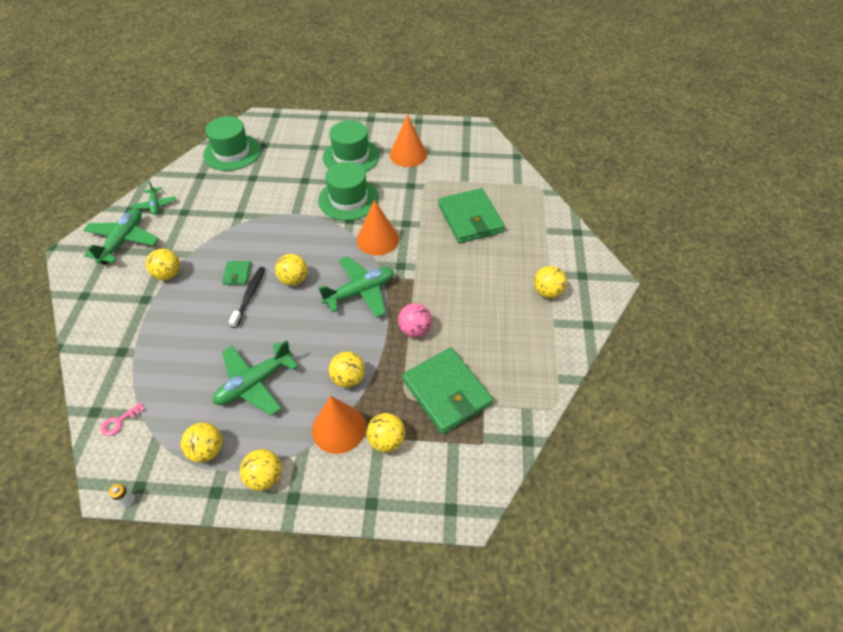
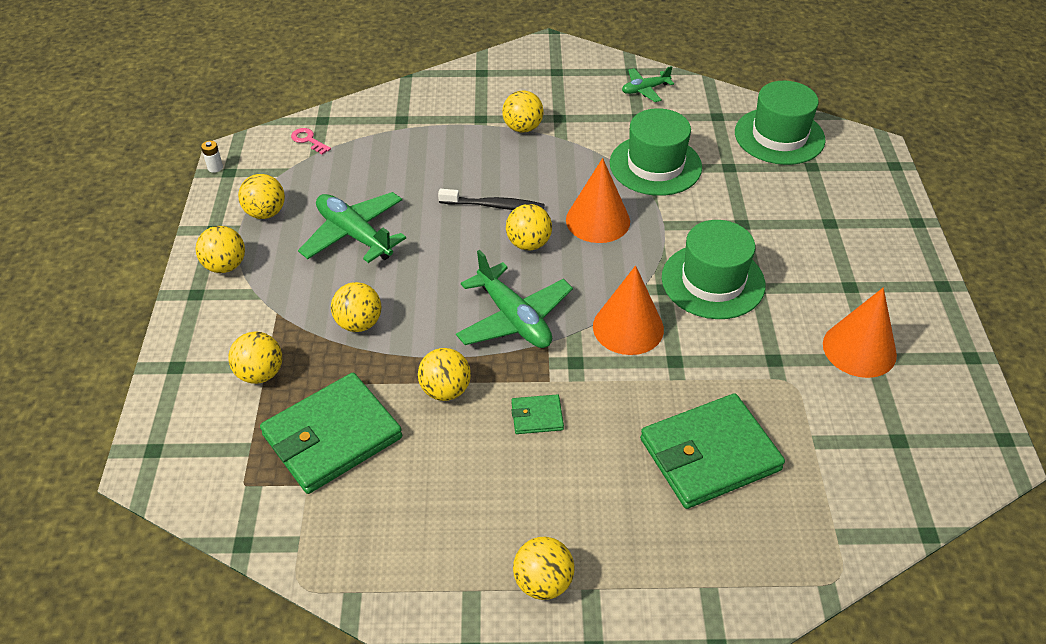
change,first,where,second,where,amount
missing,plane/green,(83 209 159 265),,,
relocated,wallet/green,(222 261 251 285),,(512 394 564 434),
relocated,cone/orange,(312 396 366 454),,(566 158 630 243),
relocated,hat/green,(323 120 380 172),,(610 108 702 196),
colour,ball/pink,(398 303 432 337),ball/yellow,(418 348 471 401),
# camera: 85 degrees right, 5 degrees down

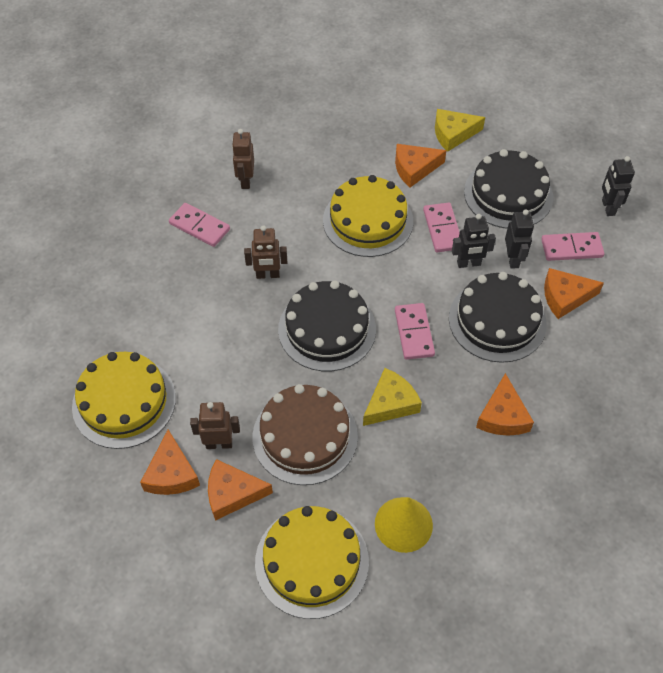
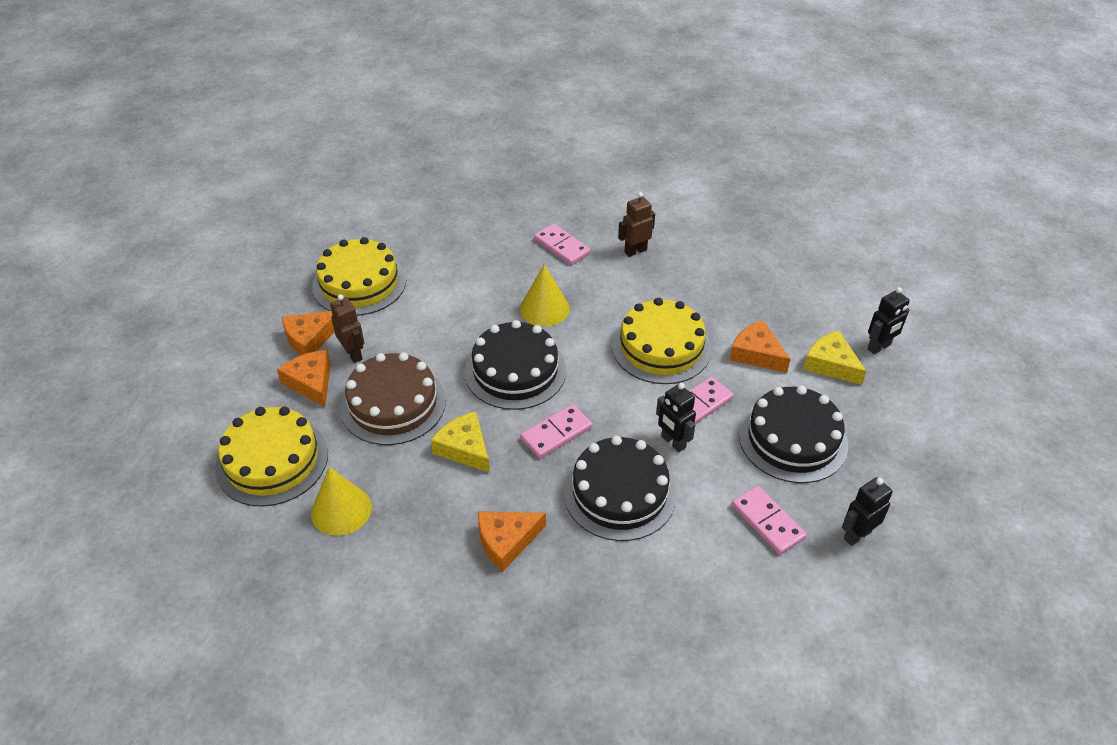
change,first,where,second,where,amount
missing,cheese/orange,(544 268 604 319),,,
relocated,robot/black,(505 209 534 269),,(867 287 910 354),
exchanged,robot/brown,(244 225 287 279),cone/yellow,(520 264 570 326),
spun,domino/pink,(169 203 230 247),,(534 224 591 265),45 degrees counterclockwise
spun,cheese/yellow,(363 368 422 426),,(431 412 490 473),150 degrees counterclockwise
# camera: 60 degrees right, 10 degrees down

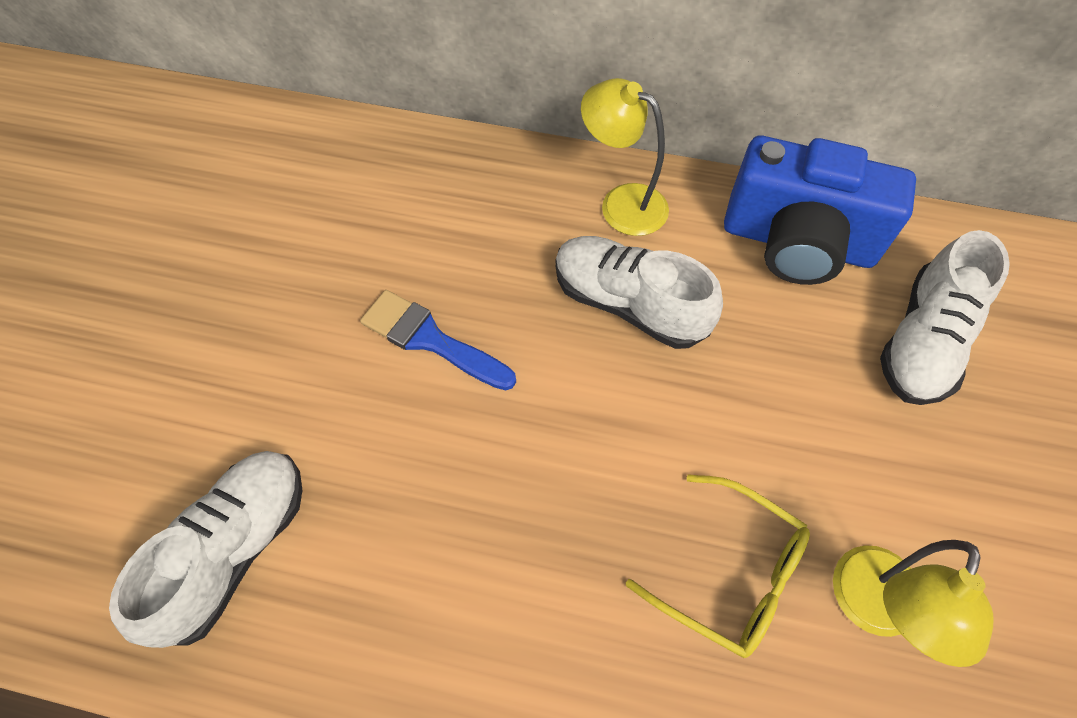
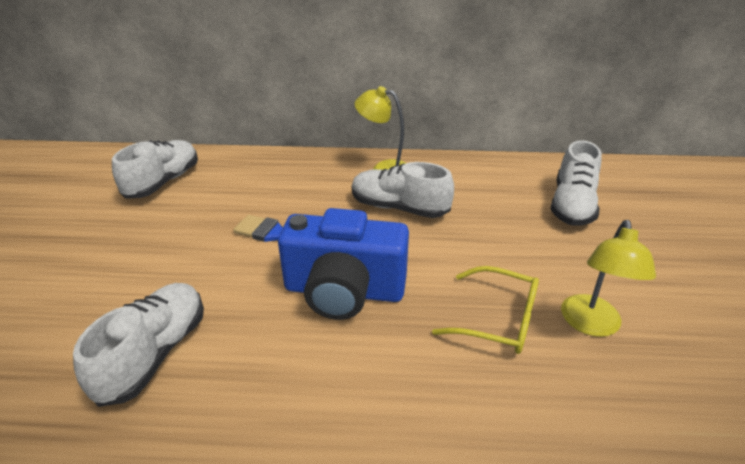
change,first,where,second,where,amount
appeared,,,shoe/white,(112 140 198 199),
relocated,camera/blue,(724 136 916 285),,(278 208 409 320),
# camera: 10 degrees left, 25 degrees down

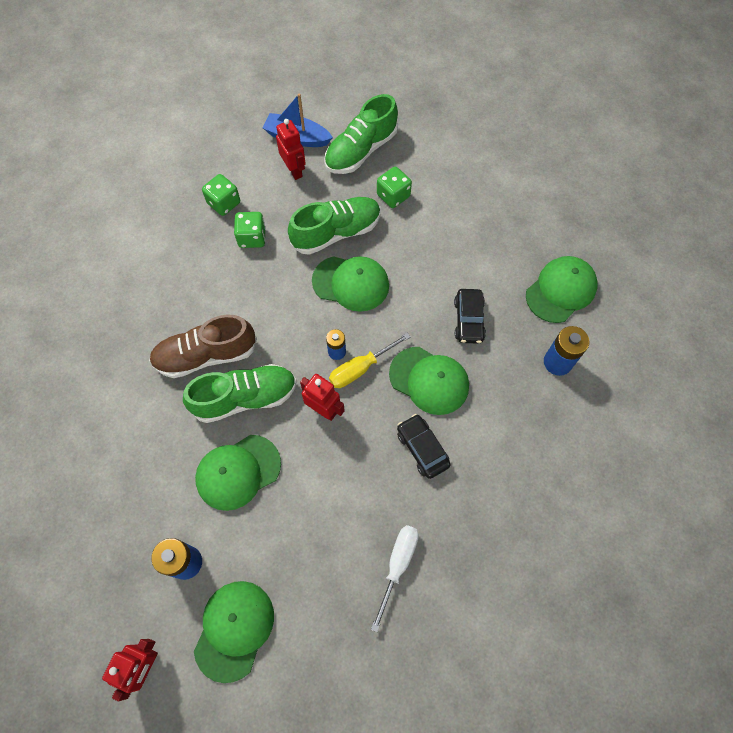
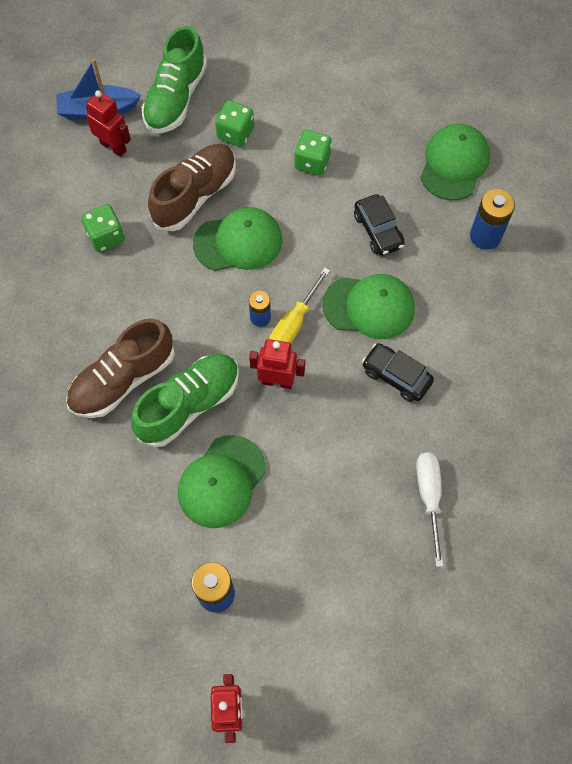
change,first,where,second,where,amount
missing,cap/green,(194 581 274 683),,,
relocated,dice/green,(202 174 240 216),,(294 130 332 176),
colour,shoe/green,(288 197 381 255),shoe/brown,(148 144 236 231),
# camera: 25 degrees left, 0 degrees up

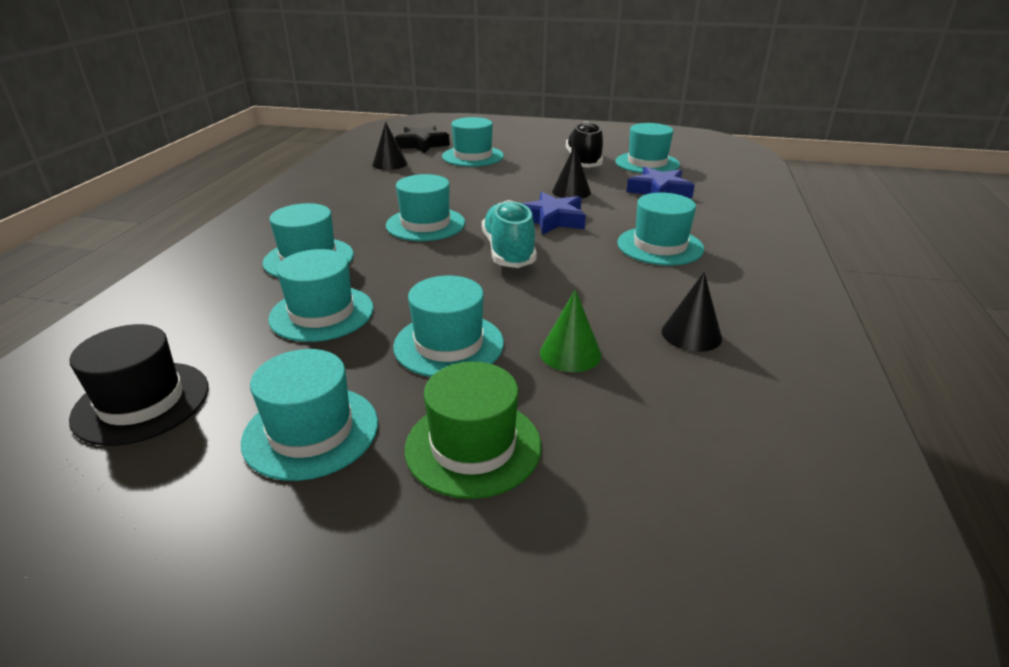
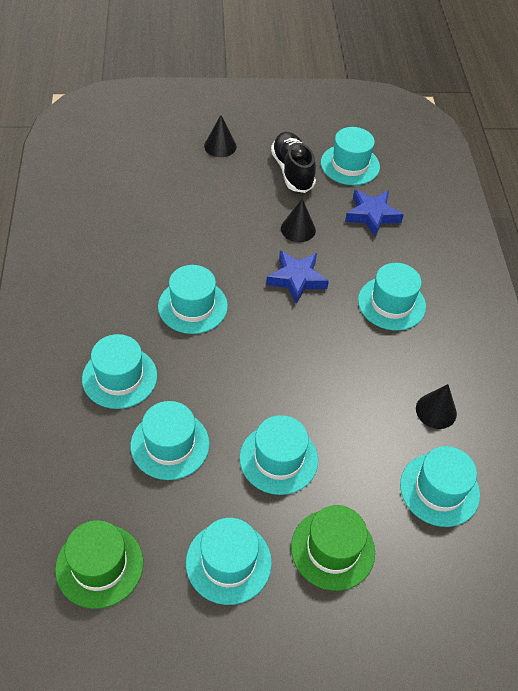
change,first,where,second,where,amount
missing,star/black,(395 125 450 153),,,
missing,shoe/turquoise,(482 200 537 268),,,
missing,cone/green,(540 289 602 372),,,
relocated,cone/black,(372 121 408 170),,(204 115 237 157),
relocated,hat/turquoise,(442 117 504 167),,(400 446 480 527),
colour,hat/black,(69 324 208 446),hat/green,(55 520 143 609),
# camera: 20 degrees left, 20 degrees up

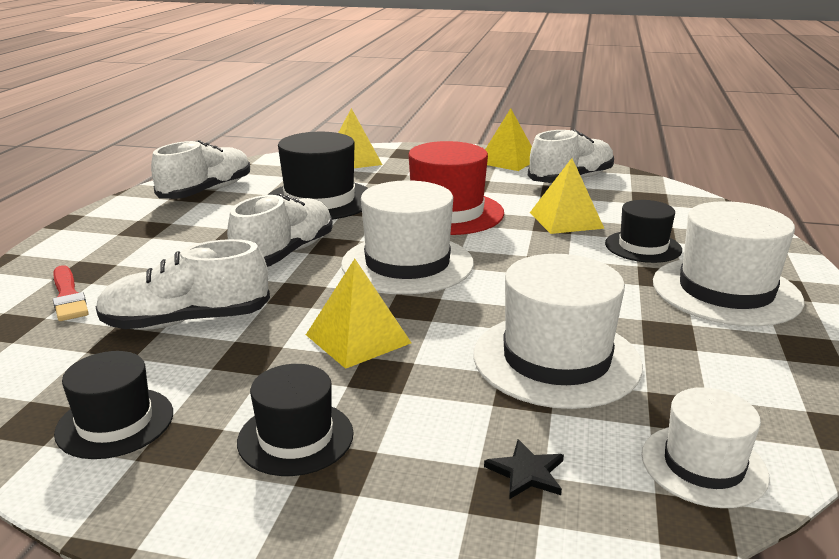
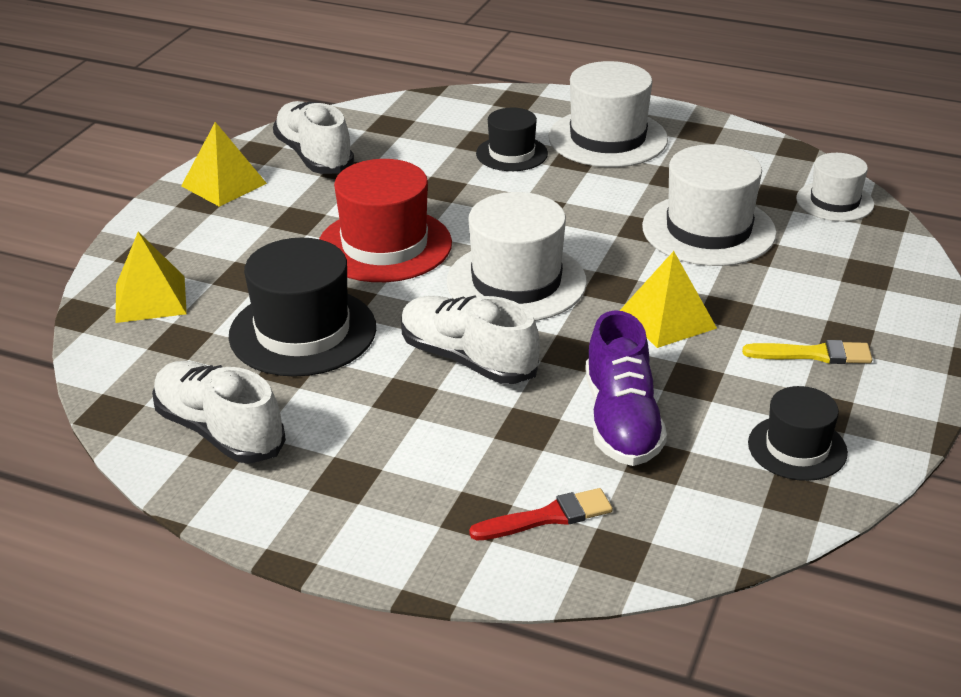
change,first,where,second,where,amount
missing,star/black,(484 439 564 499),,,
missing,pyramid/yellow,(530 158 604 234),,,
exchanged,hat/black,(237 364 354 476),brush/yellow,(742 340 873 364),
colour,shoe/white,(95 239 270 330),shoe/purple,(585 310 667 466),
# camera: 80 degrees left, 10 degrees up

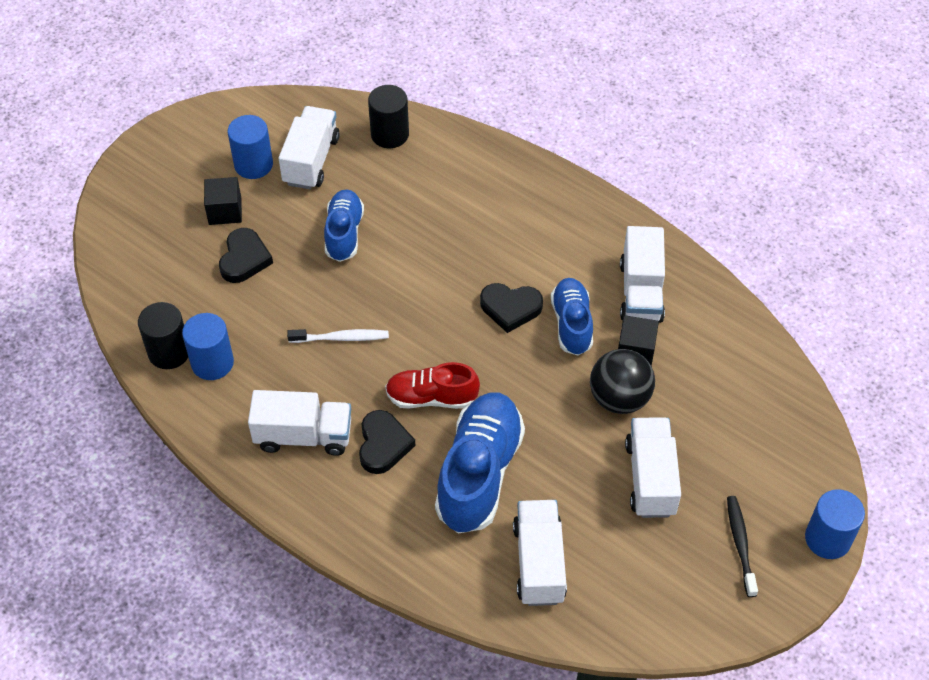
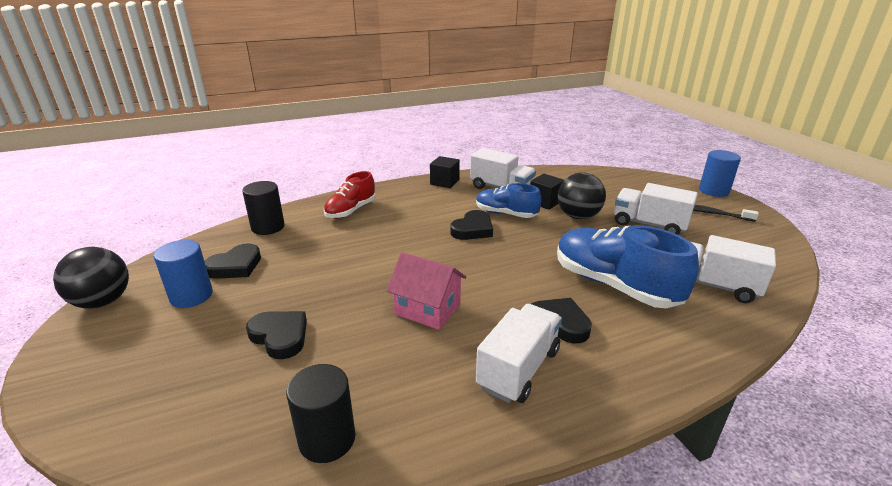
change,first,where,second,where,amount
missing,cylinder/blue,(182 313 234 380),,,
missing,shoe/blue,(324 189 364 262),,,
appeared,,,ball/black,(53 247 129 309),
relocated,cube/black,(204 177 242 225),,(430 156 460 188),
relocated,shoe/red,(385 362 480 409),,(324 171 376 219),
exchanged,truck/white,(279 106 340 189),heart/black,(204 243 261 279),
exchanged,toothbrush/white,(287 329 389 343),house/pink,(386 252 467 330),
# camera: 60 degrees left, 25 degrees down

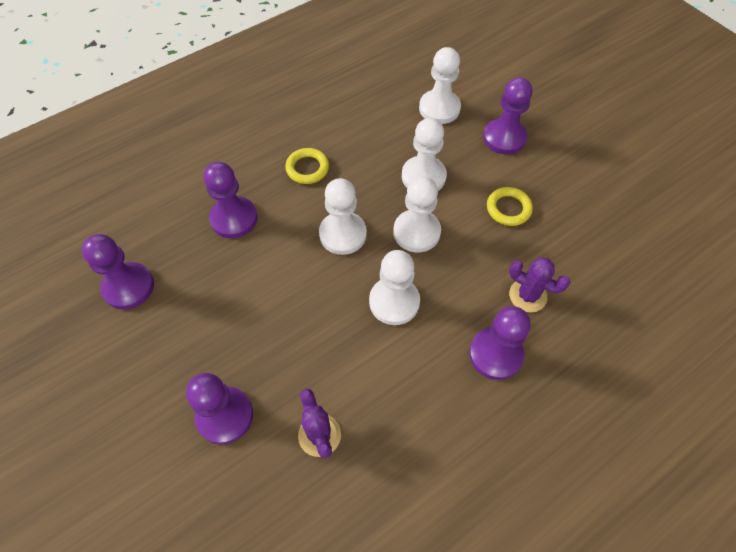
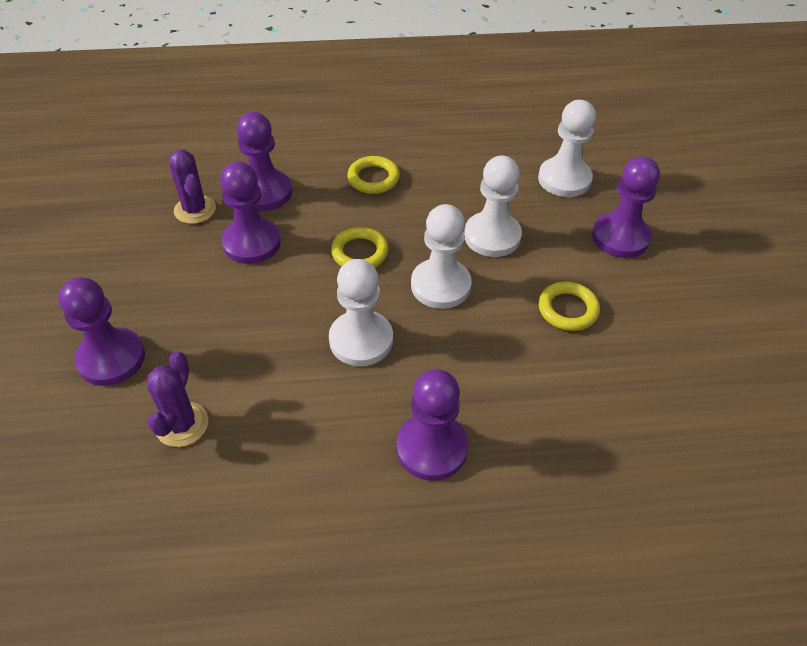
change,first,where,second,where,amount
relocated,pawn/purple,(82 234 154 310),,(220 161 281 264),
relocated,cactus/purple,(509 257 570 312),,(169 150 216 224),
exchanged,pawn/white,(319 178 367 255),ring/yellow,(331 227 389 268),
# camera: 30 degrees right, 10 degrees down

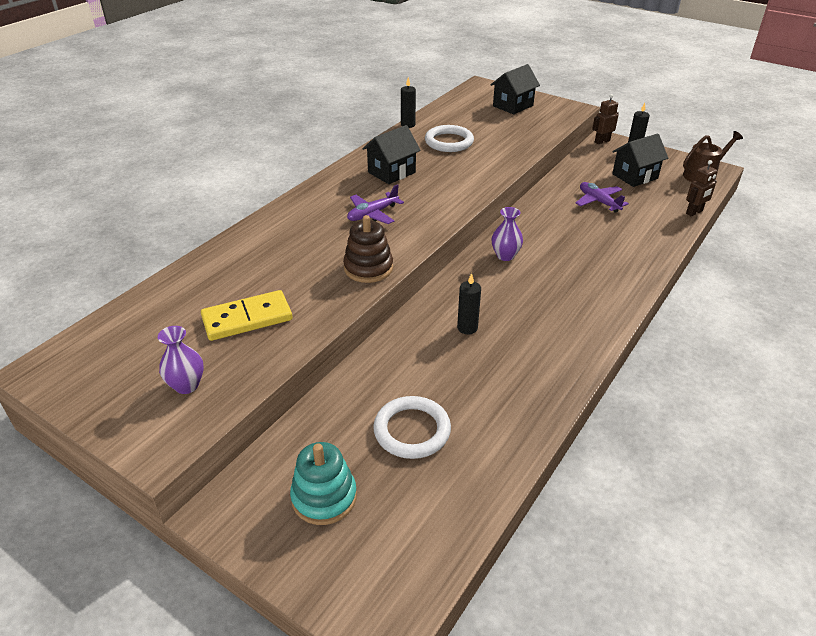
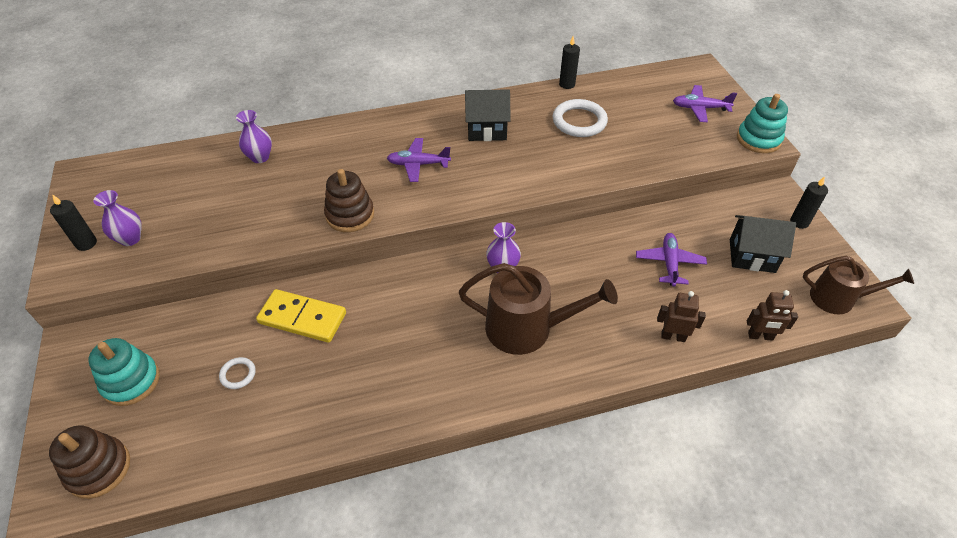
change,first,where,second,where,amount
appeared,,,stacking toy/brown,(49 425 130 499),
appeared,,,vase/purple,(236 110 272 163),
appeared,,,watering can/brown,(459 263 618 355),
appeared,,,stacking toy/turquoise,(737 94 788 153),
relocated,domino/yellow,(201 290 293 341),,(256 289 346 343),
relocated,candle/black,(457 273 481 335),,(50 194 97 251),
relocated,robot/brown,(592 94 619 144),,(657 291 706 342),
exchanged,house/black,(491 64 540 114),plane/purple,(673 85 737 122),
size,ring/white,(373 396 451 459),,(219 357 256 389),x0.50
# camera: 40 degrees right, 10 degrees up

